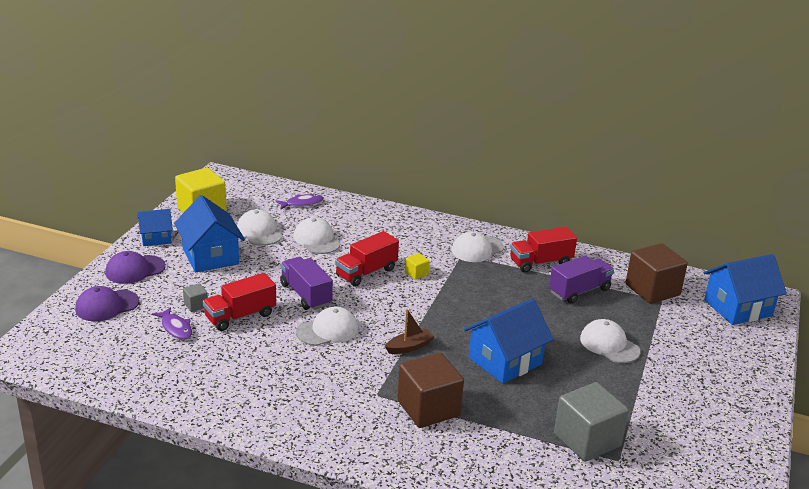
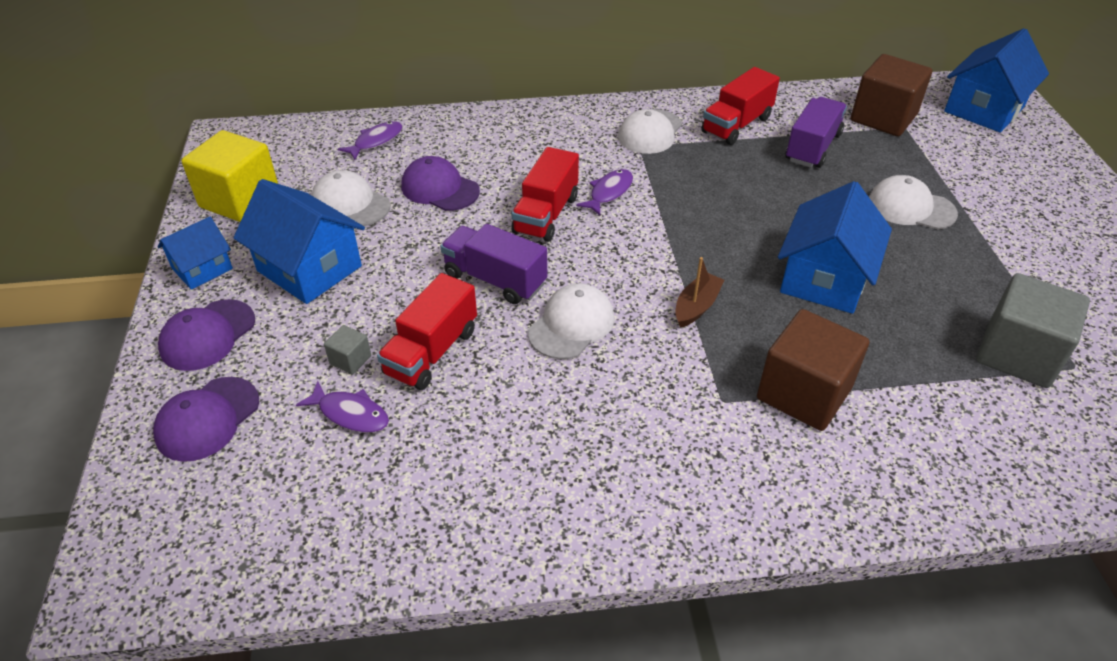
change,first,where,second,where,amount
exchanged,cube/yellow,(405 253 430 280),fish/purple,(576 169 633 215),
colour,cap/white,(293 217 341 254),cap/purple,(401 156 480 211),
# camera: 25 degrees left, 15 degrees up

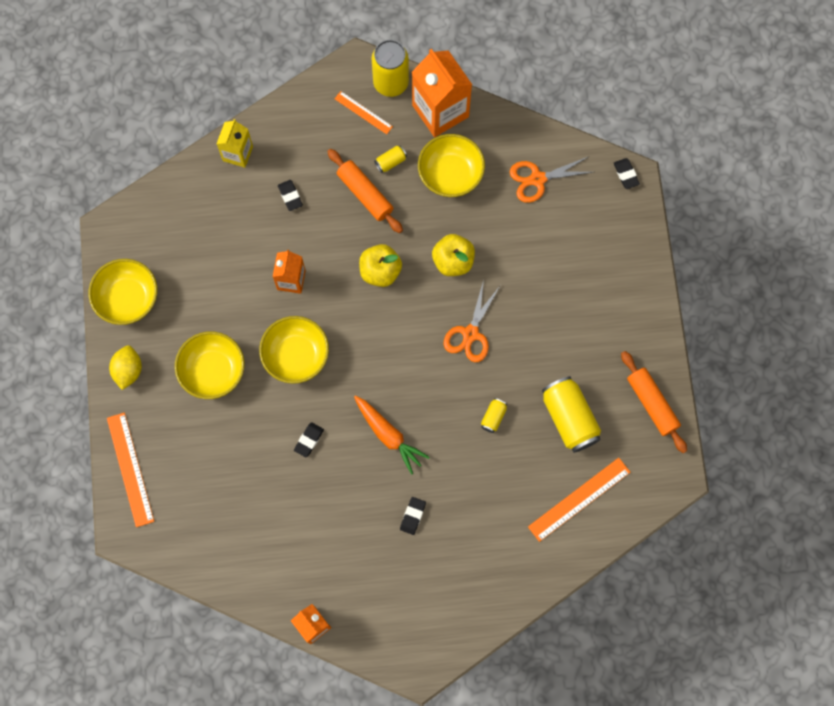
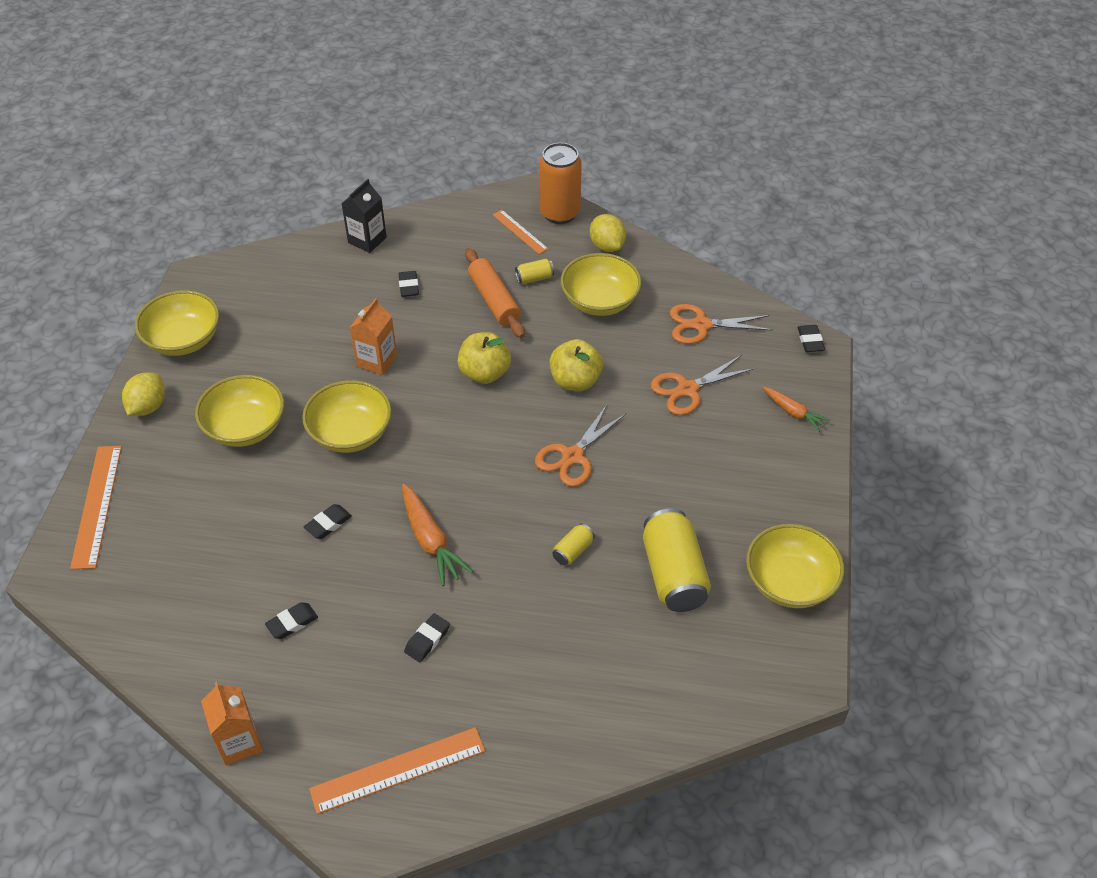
change,first,where,second,where,amount
appeared,,,eraser/black,(265 602 318 639),
appeared,,,scissors/orange,(651 355 755 415),
appeared,,,carrot/orange,(763 387 830 432),
relocated,ruler/orange,(528 458 630 542),,(309 727 485 814),
exchanged,carton/orange,(412 49 472 137),lemon/yellow,(590 214 626 252),
exchanged,rolling pin/orange,(621 351 687 453),bowl/yellow,(746 524 844 608),
colour,carton/yellow,(217 119 253 168),carton/black,(341 179 387 253),
colour,can/yellow,(372 40 409 97),can/orange,(539 143 582 224),
# camera: 15 degrees right, 25 degrees down

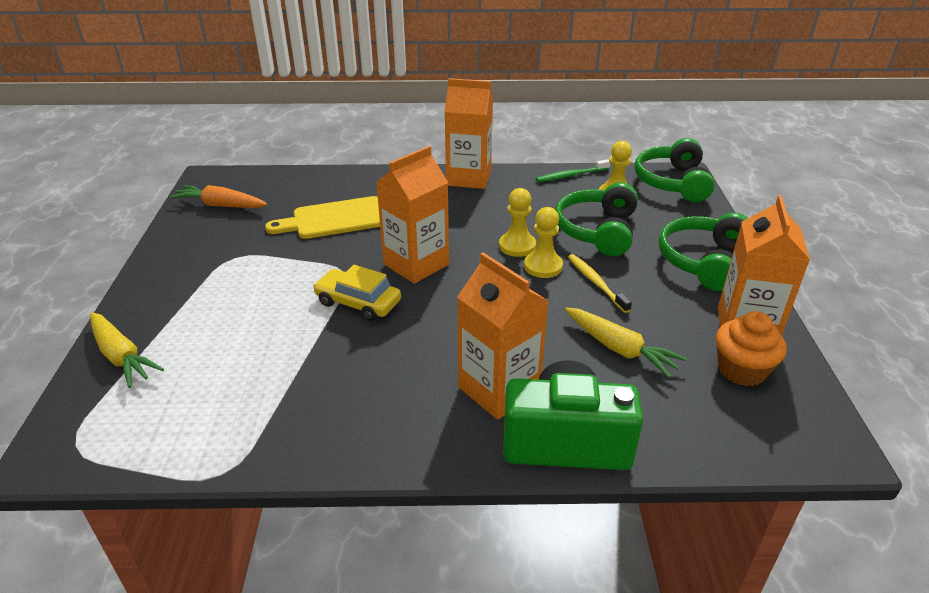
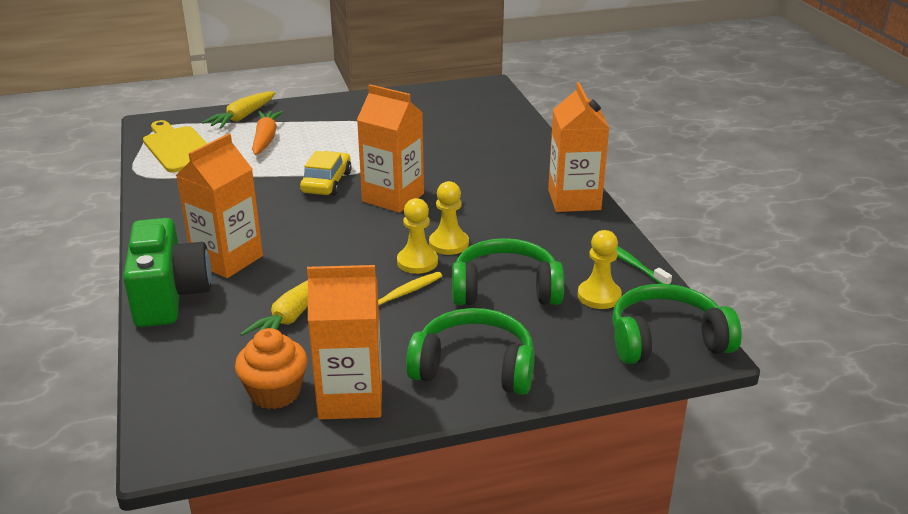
change,first,where,second,where,amount
relocated,carrot/orange,(169 185 268 208),,(252 111 283 155),
relocated,cutting board/yellow,(265 196 380 239),,(143 120 208 173),
# camera: 75 degrees right, 5 degrees down

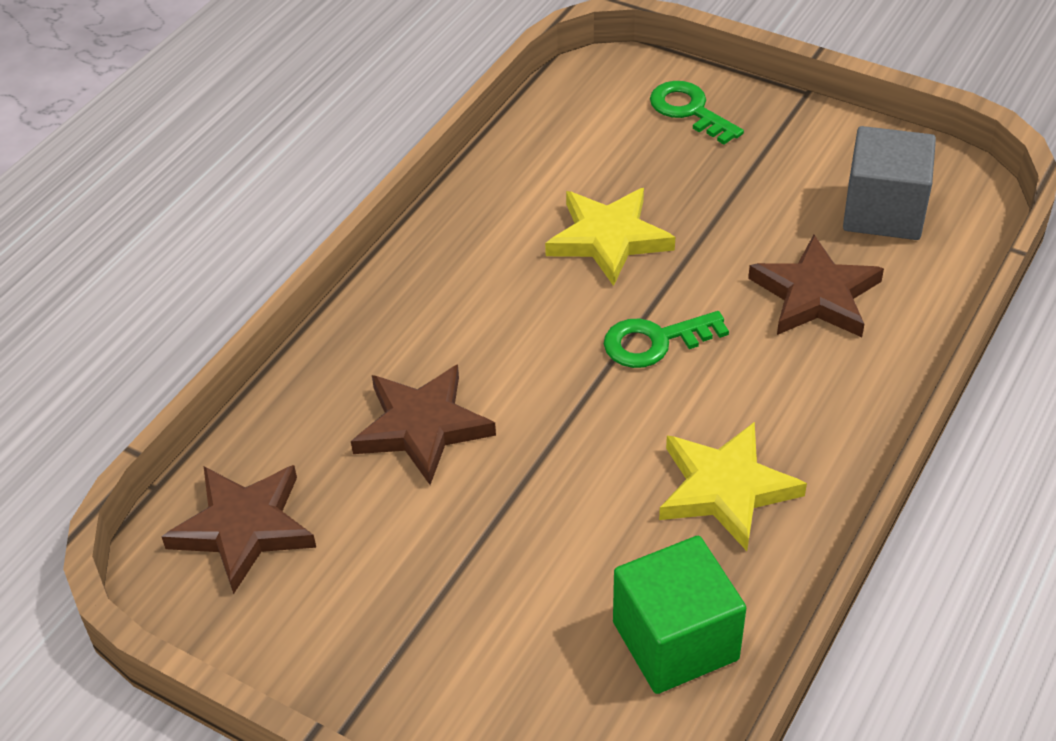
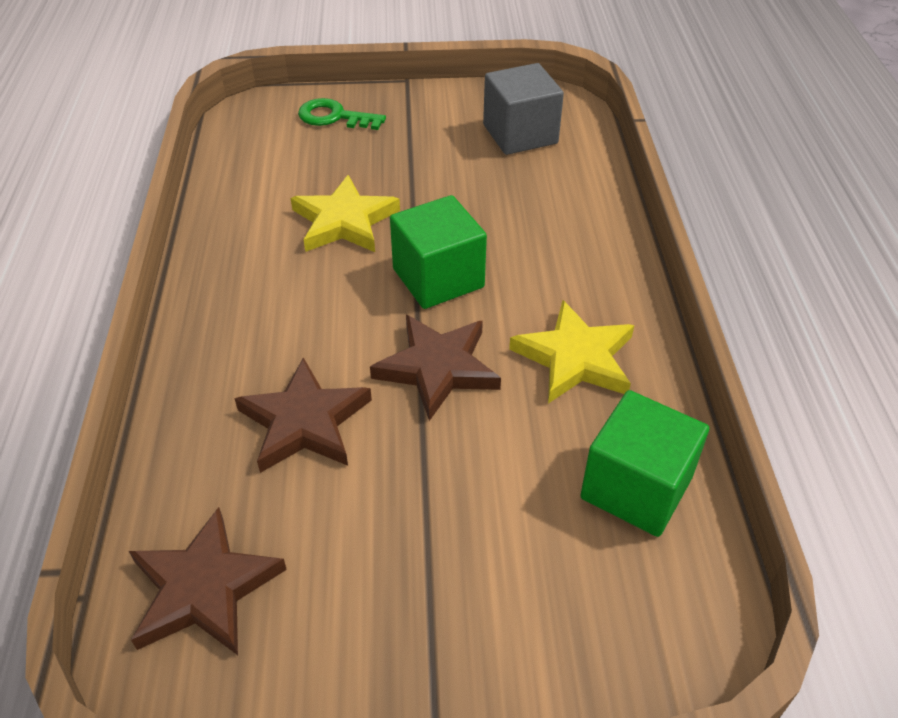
change,first,where,second,where,amount
relocated,star/brown,(748 235 884 337),,(370 315 501 421),
exchanged,key/green,(604 311 729 368),cube/green,(390 195 487 309),
# camera: 35 degrees left, 0 degrees up

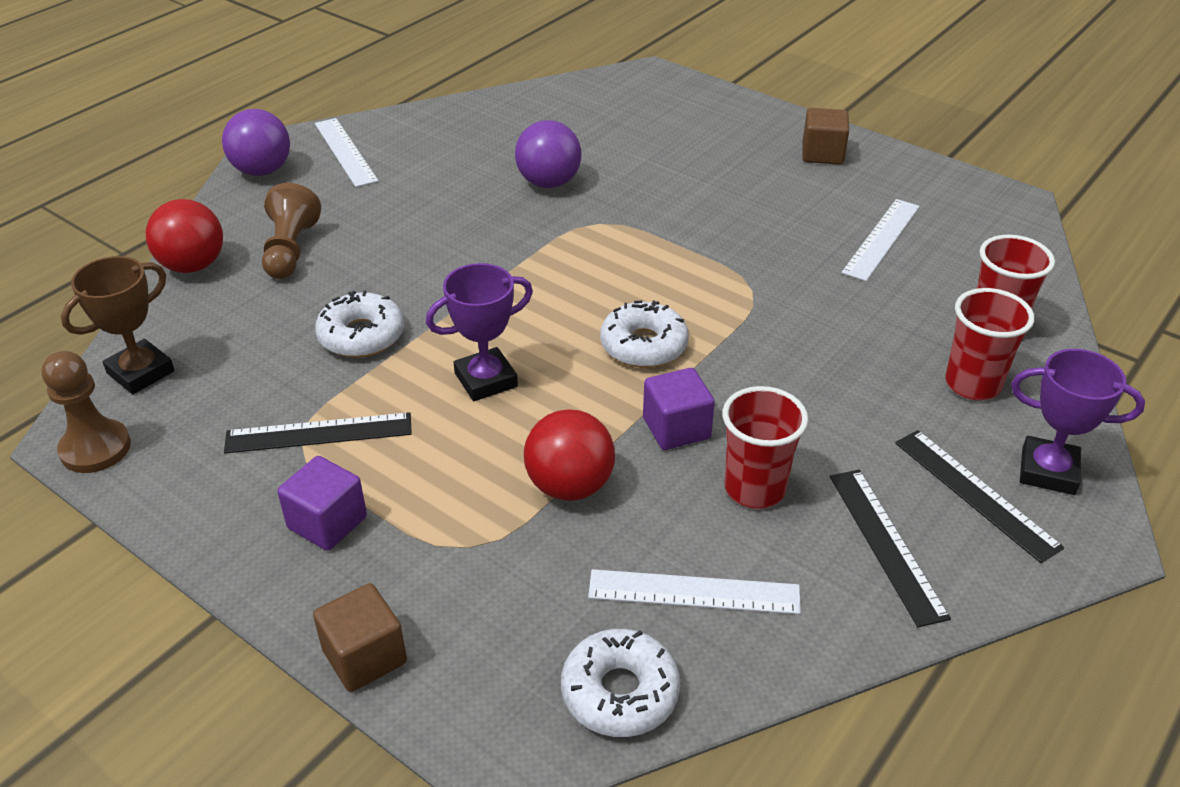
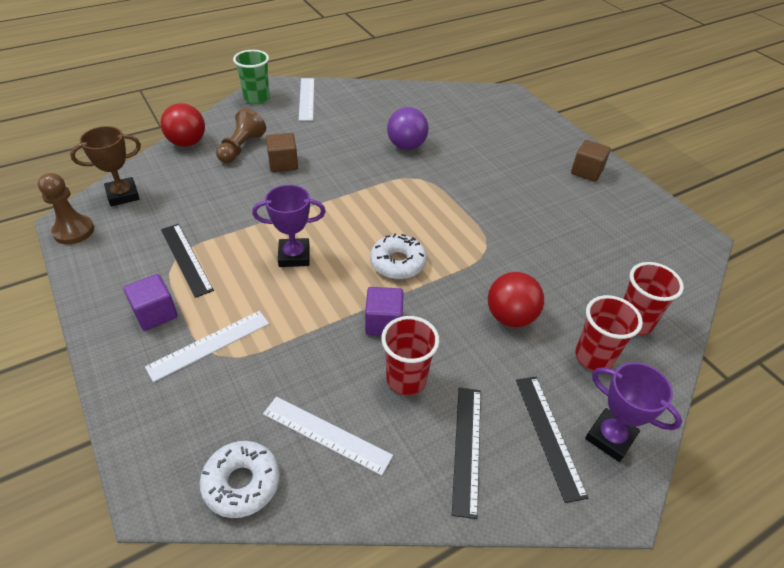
change,first,where,second,where,amount
missing,donut/white,(315 290 404 357),,,
relocated,cube/brown,(313 583 407 692),,(266 133 298 172),
relocated,ball/red,(524 409 615 501),,(488 272 544 327),
relocated,ruler/white,(841 199 920 281),,(145 311 269 382),
exchanged,ball/purple,(222 109 290 176),cup/green,(233 50 270 105),
spun,ruler/black,(224 412 412 453),,(161 224 214 298),45 degrees clockwise
# camera: 20 degrees right, 5 degrees up

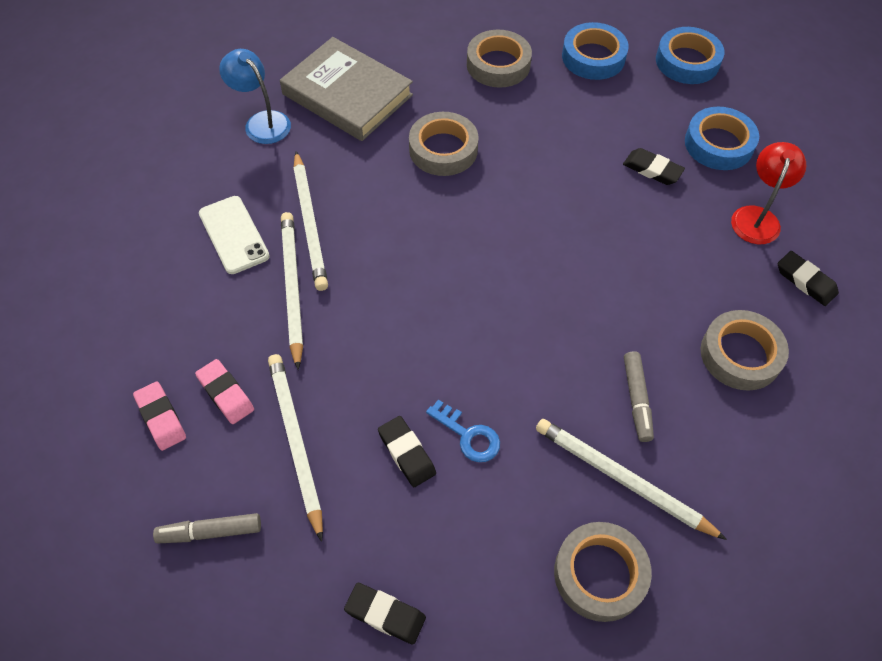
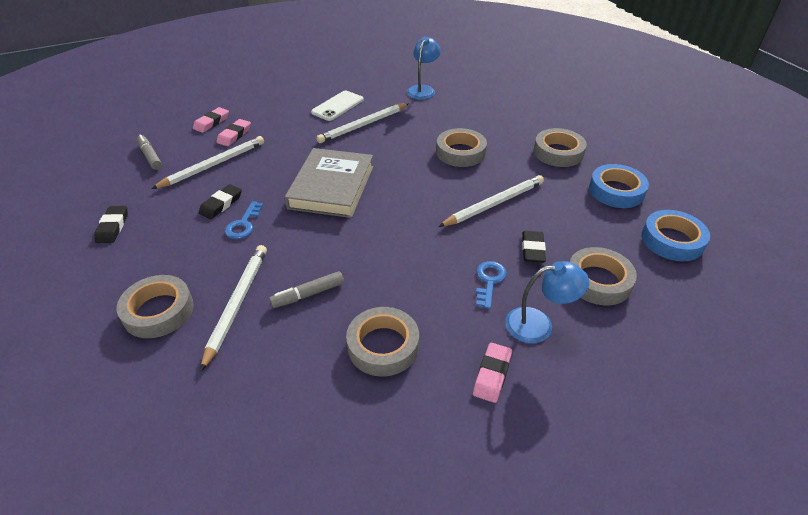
change,first,where,second,where,amount
appeared,,,key/blue,(476 261 507 309),
relocated,book/grey,(280 37 413 141),,(285 148 374 218),
relocated,pencil/white,(281 212 303 370),,(438 175 544 227),
colour,tape/blue,(685 107 759 170),tape/grey,(570 247 637 305),
colour,lamp/red,(731 142 806 244),lamp/blue,(505 261 589 343),
colour,eraser/black,(778 251 839 306),eraser/pink,(473 343 512 403),
# camera: 65 degrees right, 15 degrees down

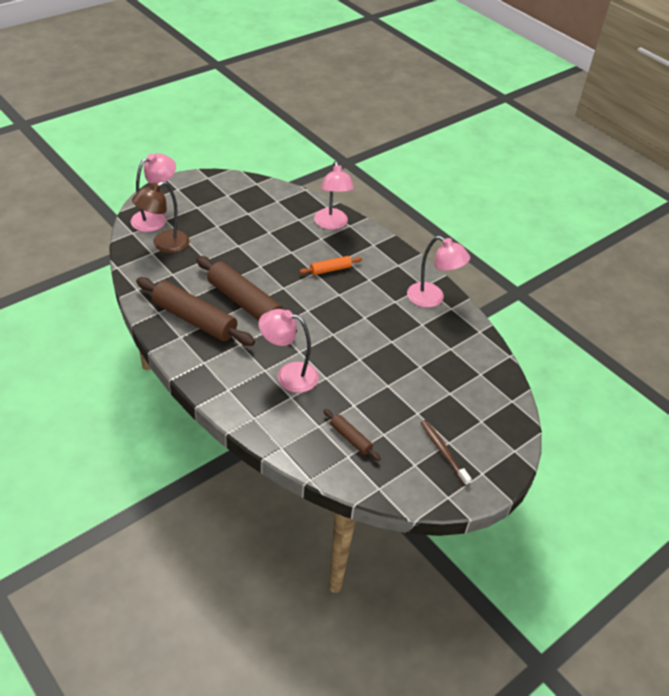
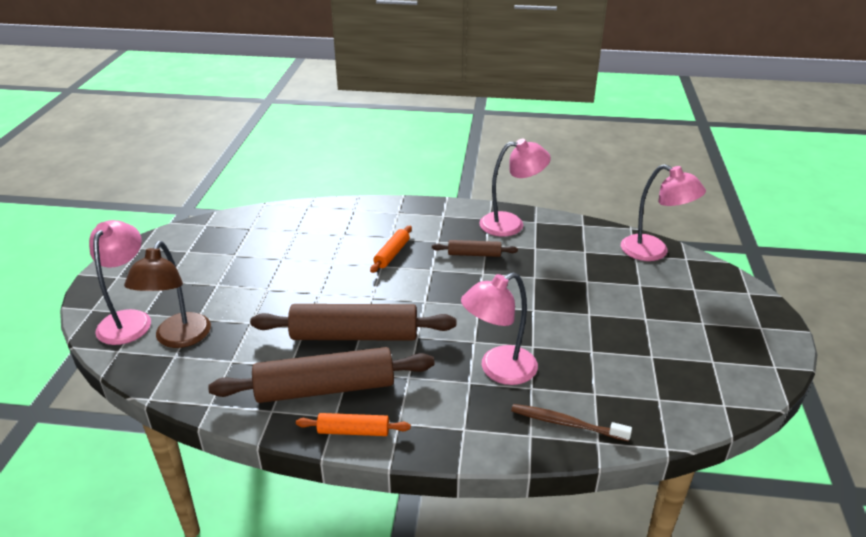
change,first,where,second,where,amount
appeared,,,rolling pin/orange,(296 413 411 436),
relocated,lamp/pink,(314 161 354 230),,(621 164 706 261),
relocated,rolling pin/brown,(323 409 381 461),,(432 240 518 257),
relocated,toothbrush/brown,(421 420 472 486),,(511 404 632 441),
# camera: 40 degrees left, 10 degrees down

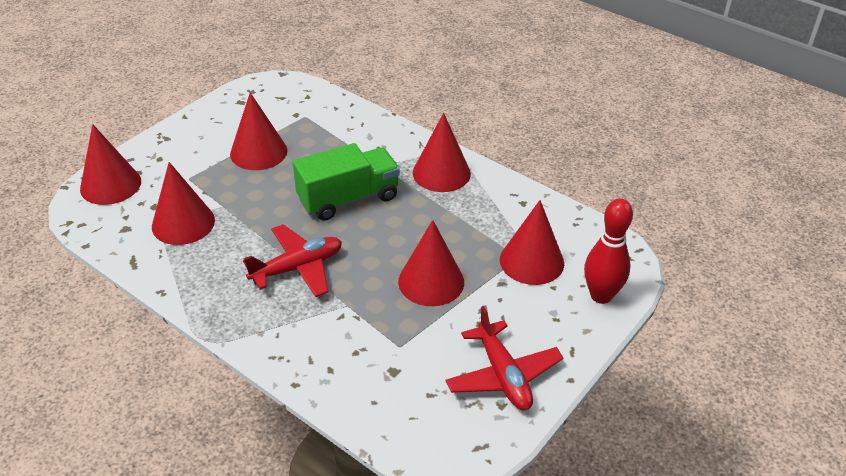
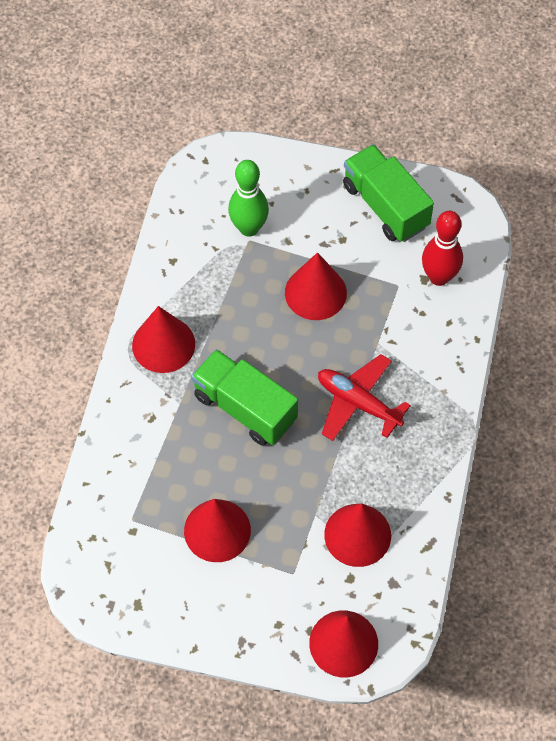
change,first,where,second,where,amount
relocated,bowling pin/red,(584 198 633 304),,(422 211 463 286),
exchanged,plane/red,(446 306 563 410),truck/green,(343 144 434 242),
exchanged,cone/red,(500 200 564 285),bowling pin/green,(228 160 269 237),
# camera: 115 degrees left, 20 degrees up

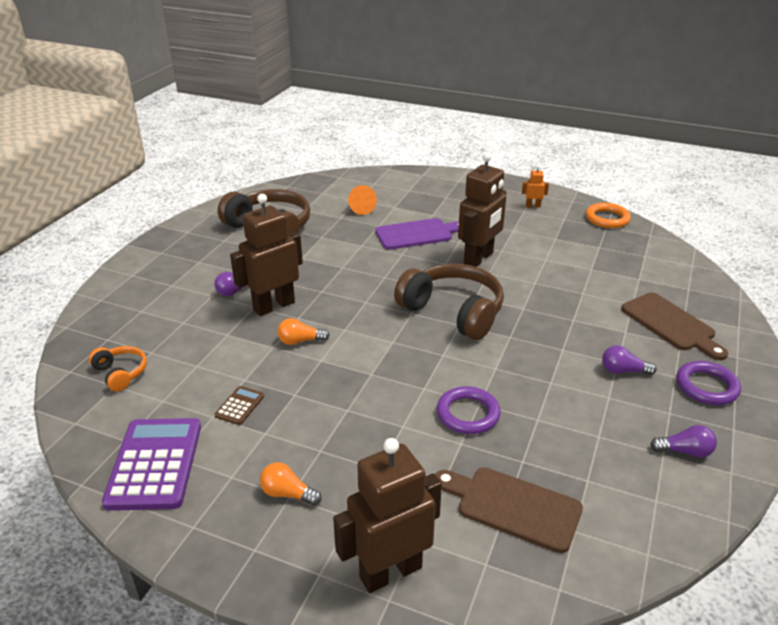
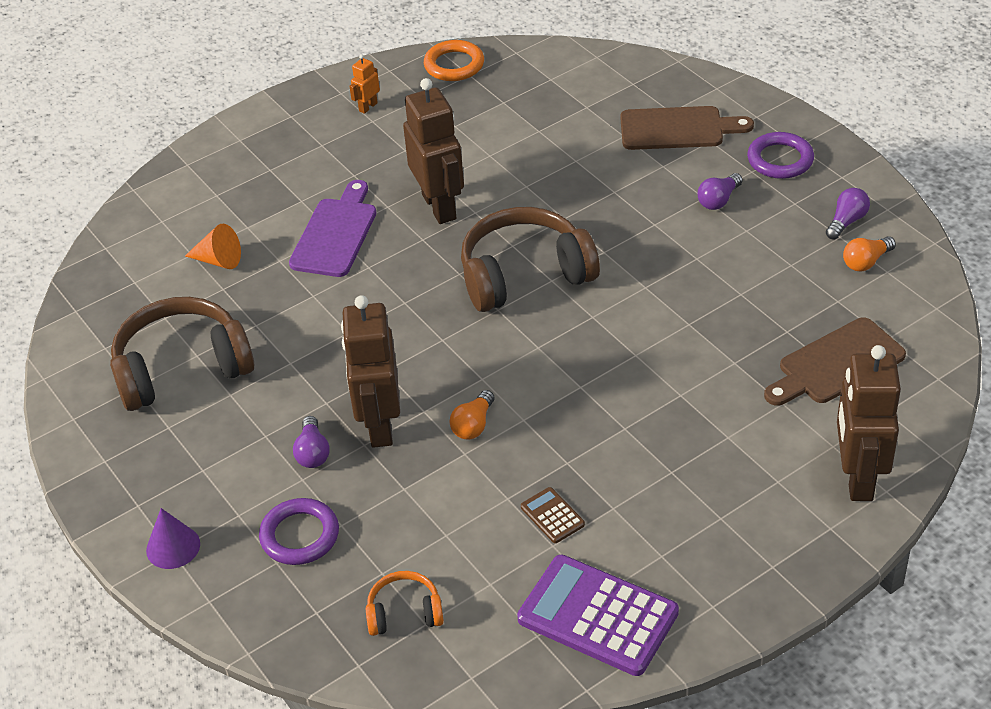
change,first,where,second,where,amount
appeared,,,cone/purple,(146 508 200 569),
relocated,light bulb/orange,(260 462 322 506),,(843 237 896 271),
relocated,ring/purple,(437 386 501 434),,(259 498 339 565),
# camera: 55 degrees left, 10 degrees up

